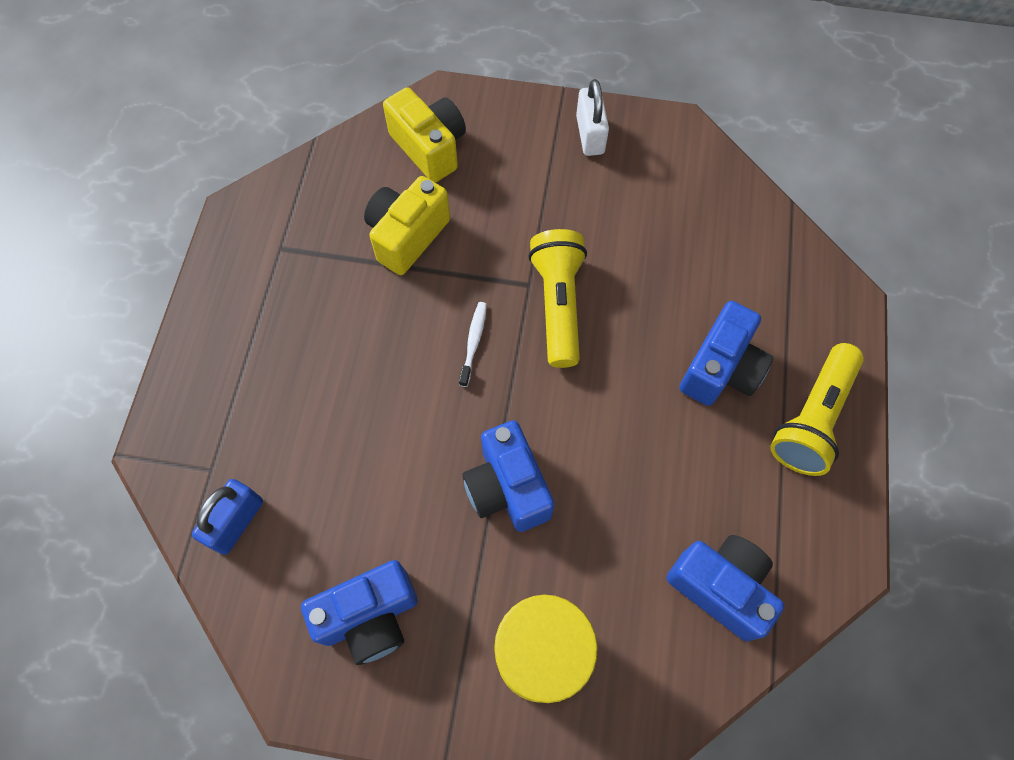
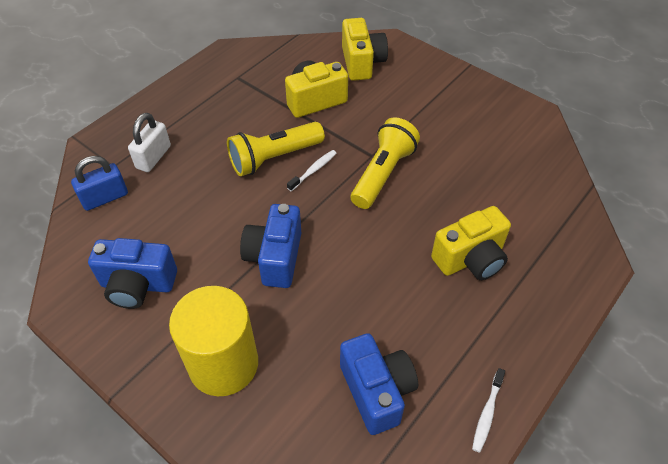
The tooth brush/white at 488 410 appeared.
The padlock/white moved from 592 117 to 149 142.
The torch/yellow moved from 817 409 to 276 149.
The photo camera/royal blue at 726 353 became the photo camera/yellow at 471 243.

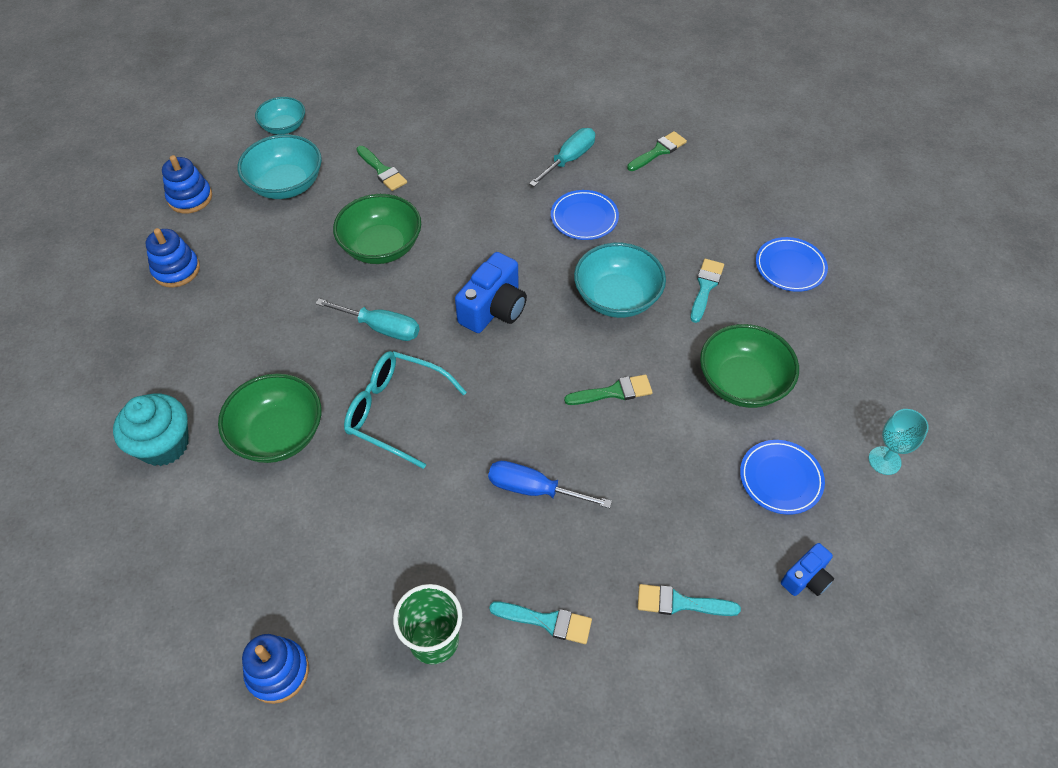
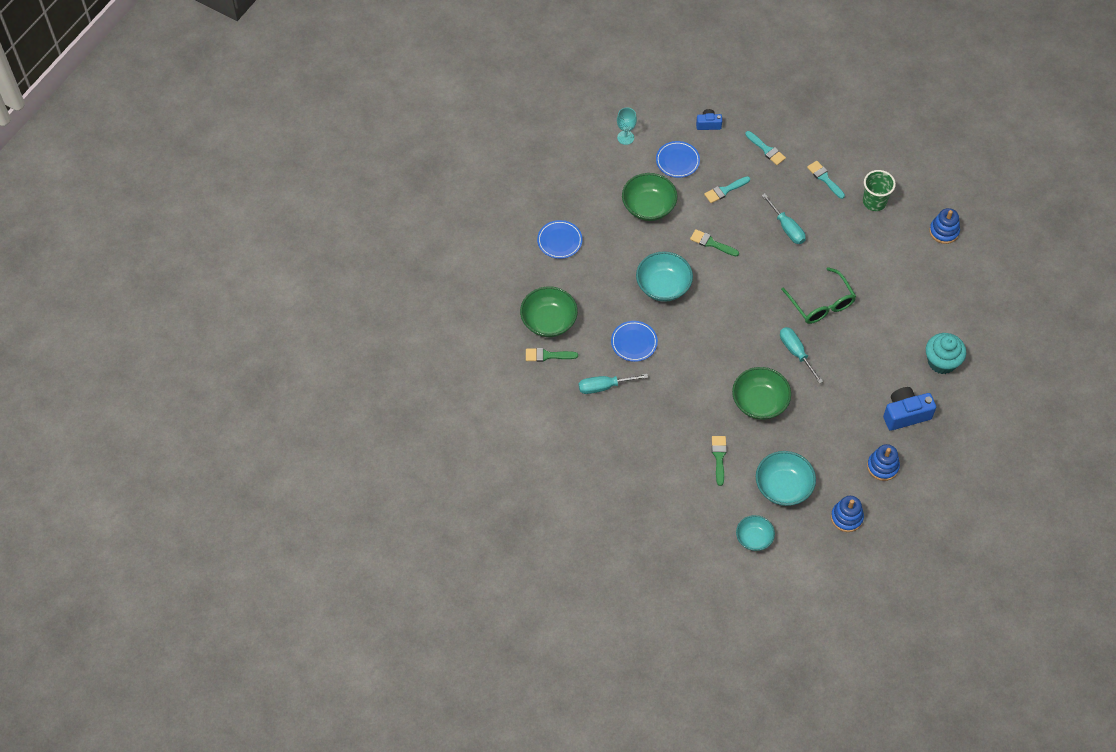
The bowl/emerald moved from 269 418 to 549 311.
The photo camera/royal blue moved from 491 292 to 909 409.
The paintbrush/teal moved from 707 291 to 727 189.
The glasses/teal at 405 410 became the glasses/emerald at 818 295.
The screwdriver/royal blue at 550 484 became the screwdriver/teal at 783 218.

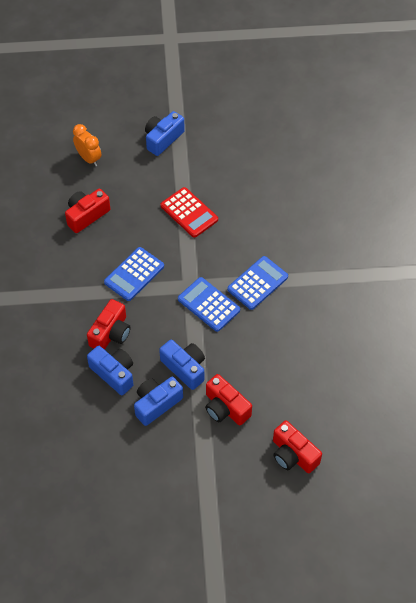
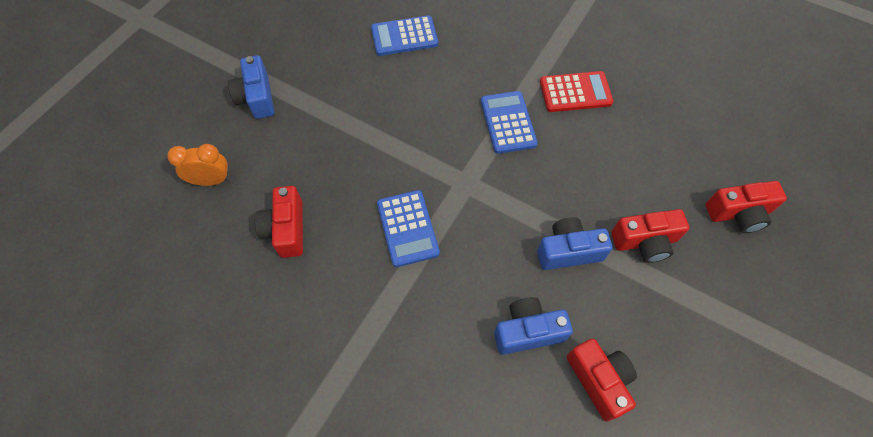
The photo camera/royal blue at 158 401 disappeared.
The photo camera/red moved from 109 324 to 602 380.
The calculator/red moved from 189 212 to 576 91.
The calculator/royal blue moved from 209 304 to 404 35.

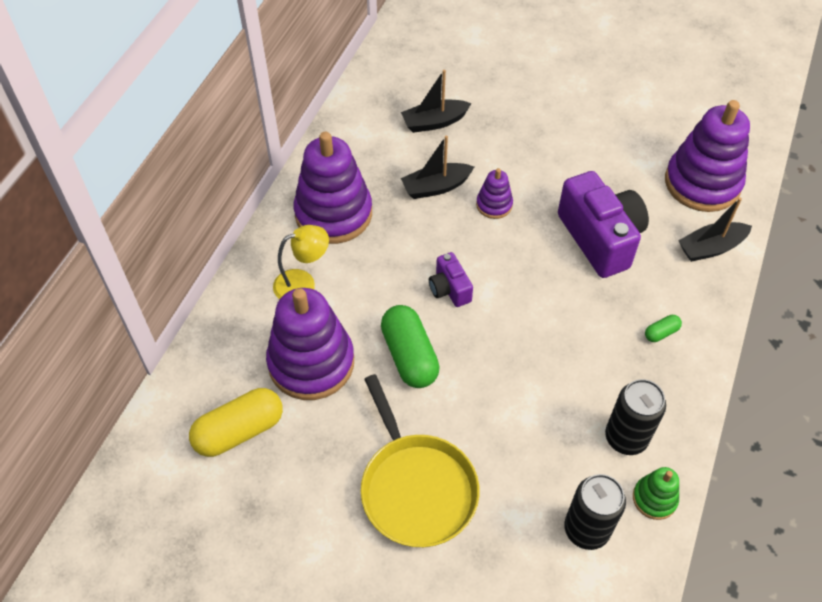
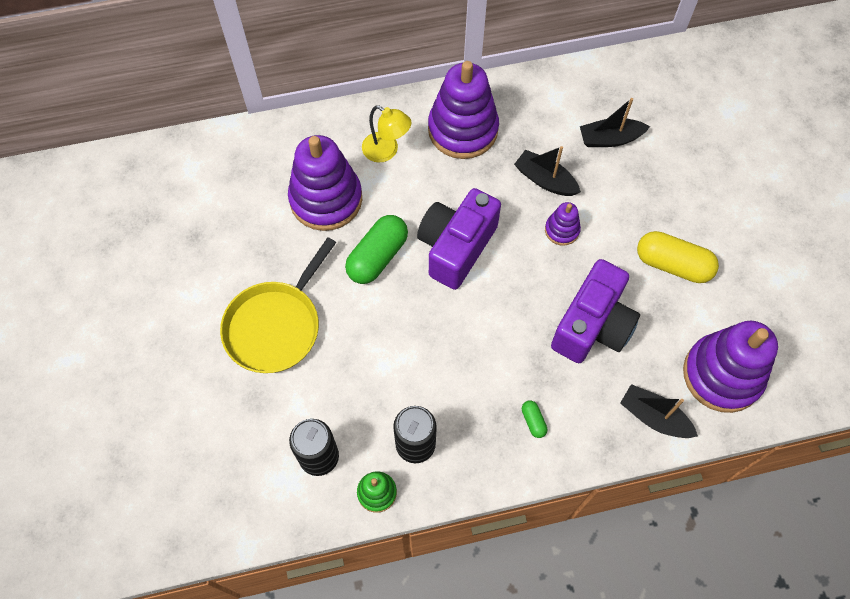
The pill shape/yellow moved from 236 422 to 678 257.
The sailboat/jet-black at 436 101 turned 45 degrees counterclockwise.
The pill shape/emerald at 663 328 turned 45 degrees clockwise.
The photo camera/violet at 451 279 changed to 2.00 times the size.

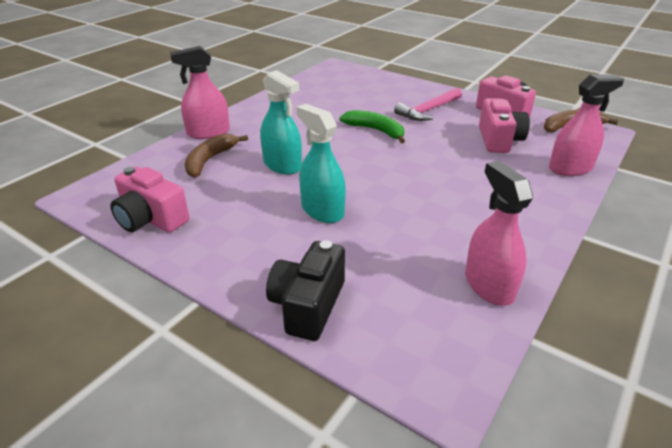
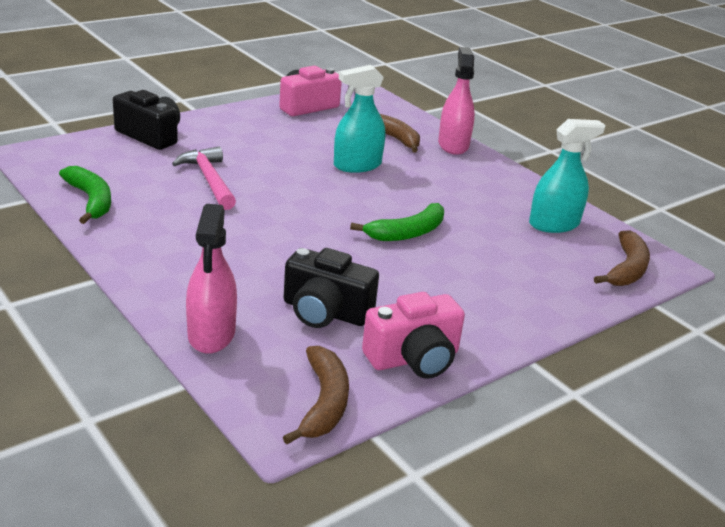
The banana fruit/brown at 622 258 appeared.
The spray bottle/teal moved from 321 163 to 567 176.
The carpenter's hammer/rosy moved from 428 104 to 204 178.
The spray bottle/rosy at 499 233 was replaced by the banana fruit/emerald at 85 195.
The photo camera/rosy at 504 125 became the photo camera/jet-black at 331 288.

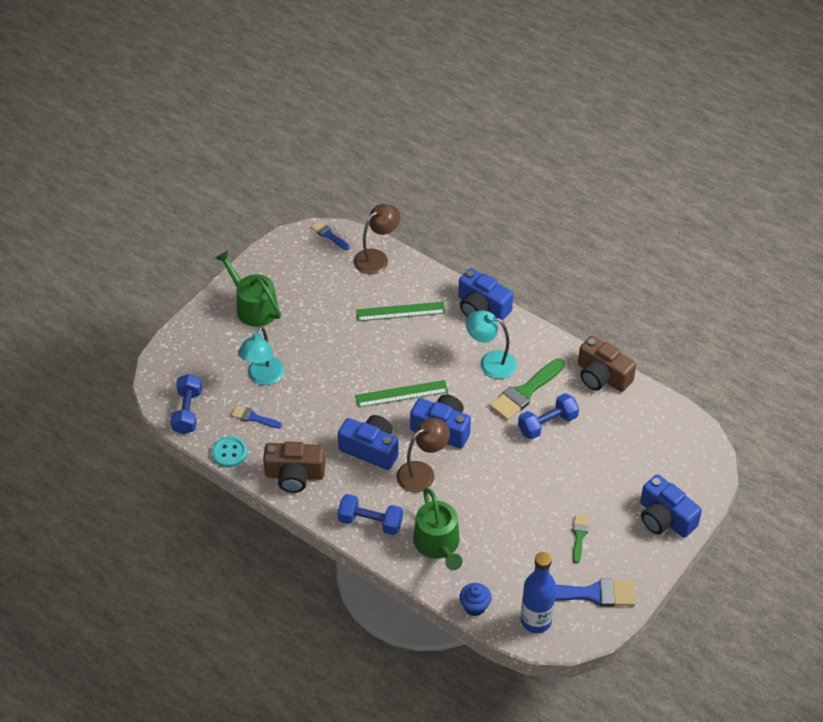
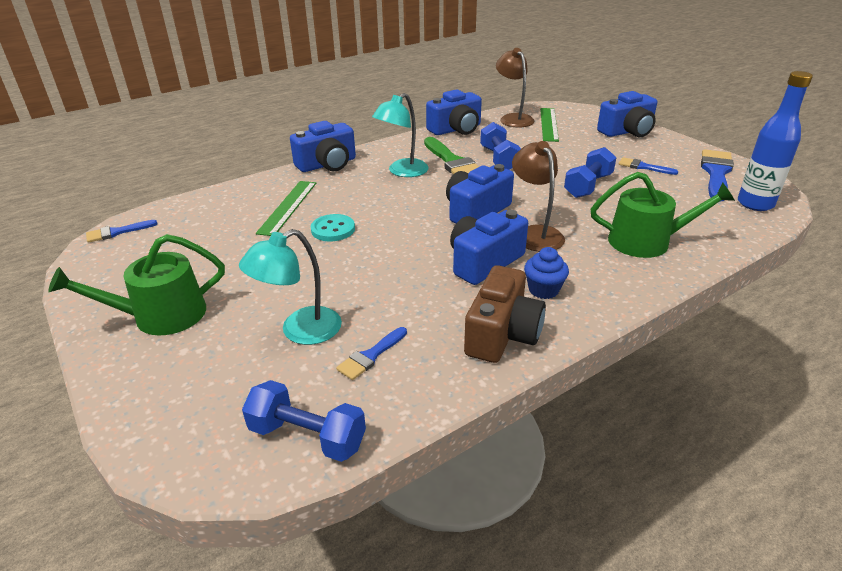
The shirt button/teal moved from 229 452 to 333 227.
The free weight/royal blue moved from 370 514 to 590 172.
The reading lamp/brown moved from 377 239 to 515 87.
The ruler/emerald moved from 401 394 to 549 125.
The muffin/royal blue moved from 475 599 to 546 273.
The paintbrush/emerald at 581 539 became the paintbrush/royal blue at 648 166.
The photo camera/brown at 607 364 became the photo camera/royal blue at 454 112.
The reading lamp/teal at 261 356 turned 105 degrees clockwise.

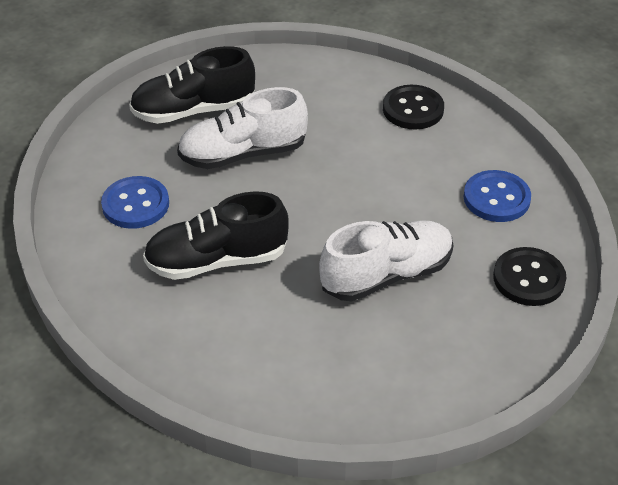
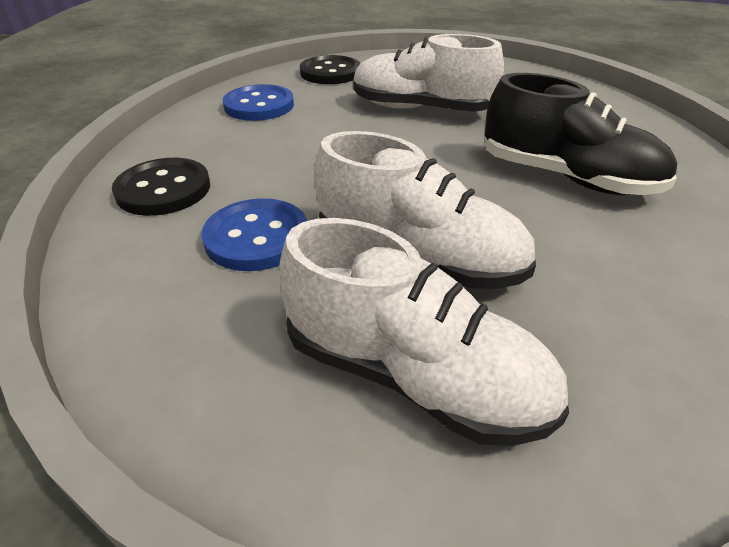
The shirt button/royal blue moved from 135 202 to 254 234.
The sneaker/jet-black at 192 85 became the sneaker/white at 424 332.

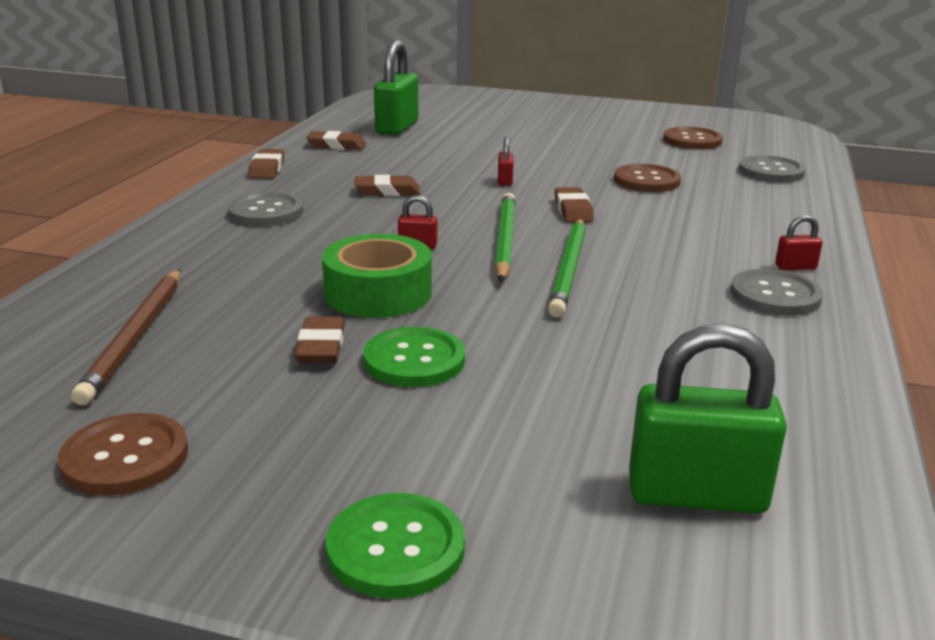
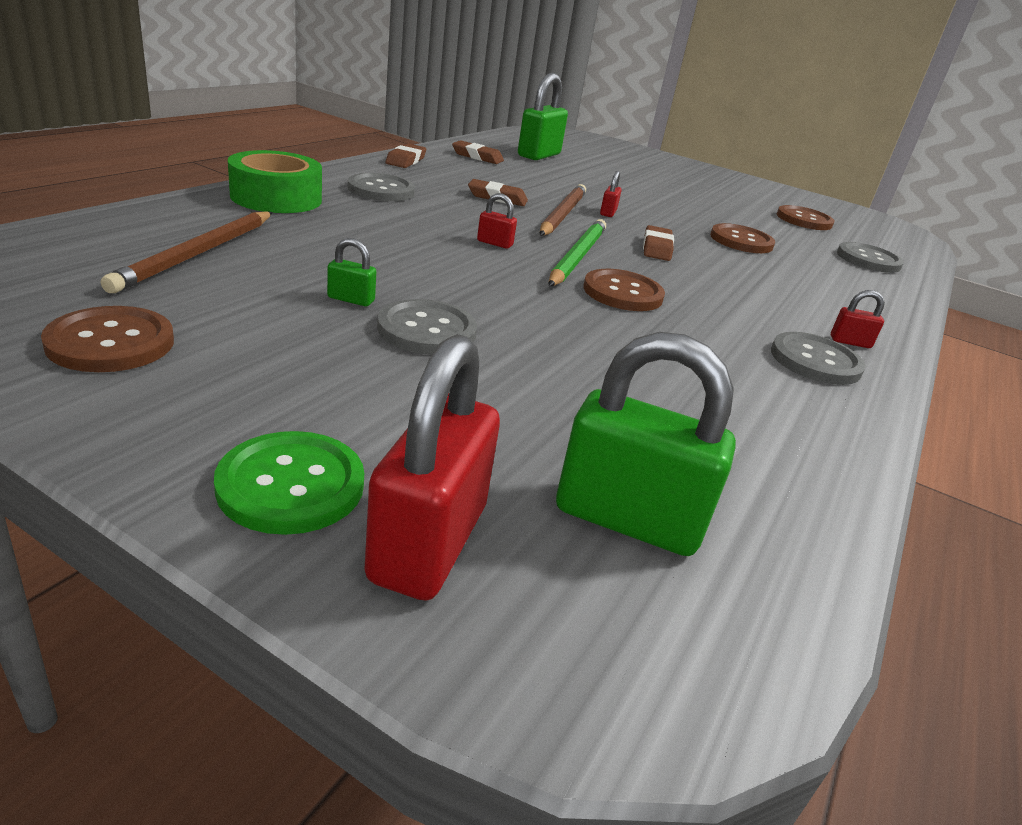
The padlock/red at 432 467 appeared.
The lead pencil/brown at 563 210 appeared.
The roll of tape/emerald moved from 377 276 to 275 181.
The eraser/brown at 320 340 was replaced by the padlock/emerald at 351 272.
The lead pencil/emerald at 567 268 was replaced by the shirt button/brown at 624 290.
The shirt button/emerald at 414 357 became the shirt button/gray at 427 327.

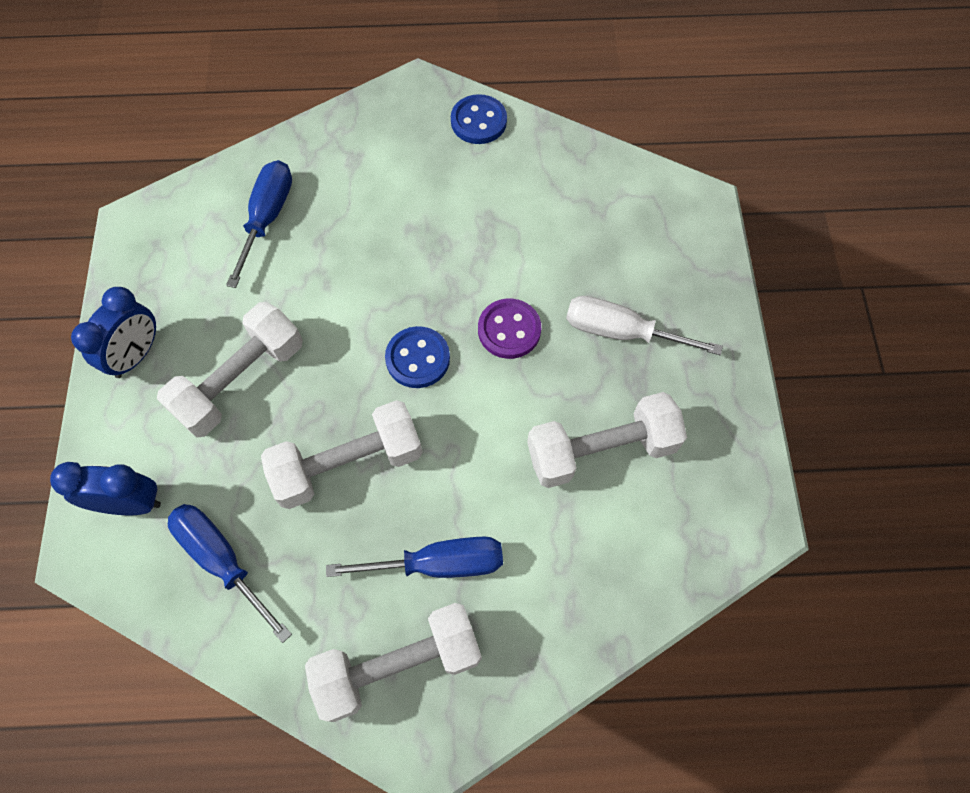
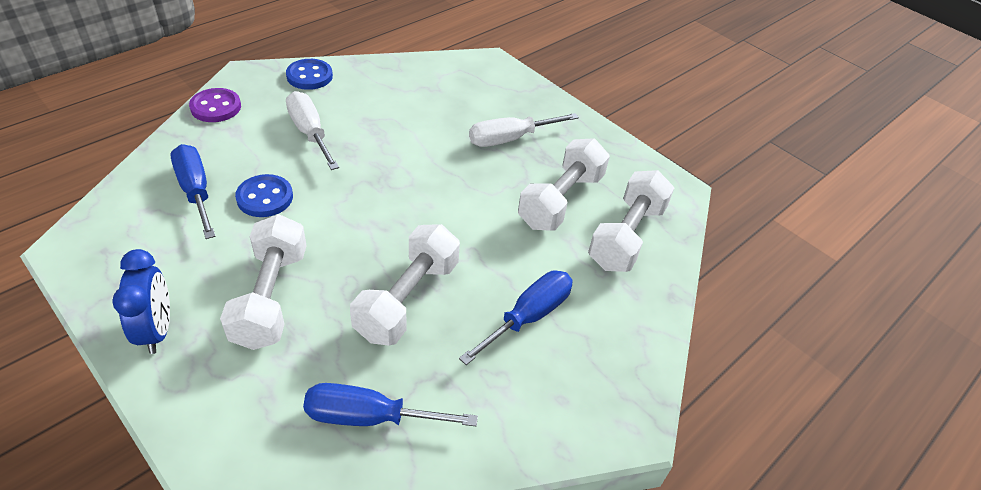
The alarm clock/royal blue at 105 488 disappeared.
The screwdriver/white at 312 130 appeared.
The free weight/white moved from 393 662 to 631 221.
The shirt button/royal blue moved from 417 357 to 264 195.
The shirt button/violet moved from 509 329 to 215 105.

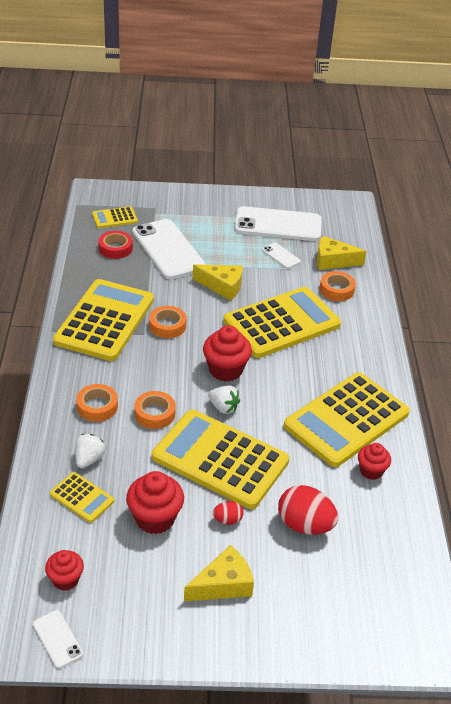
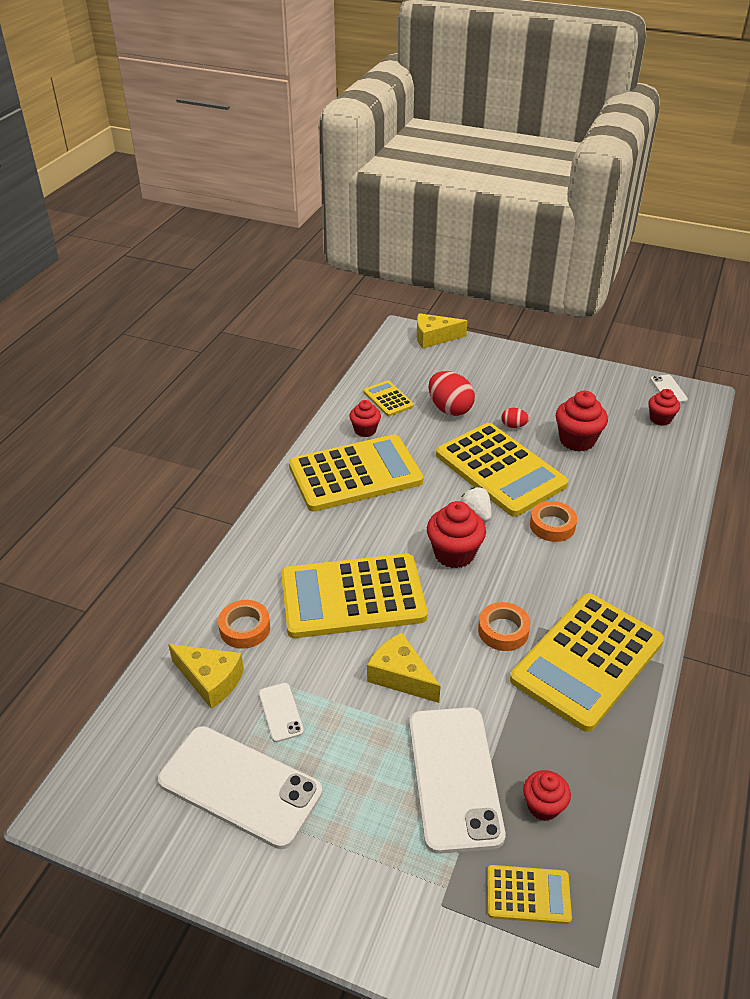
The berry/white at 90 451 disappeared.
The roll of tape/orange at 97 403 disappeared.
The calculator/yellow moved from 82 497 to 388 398.
The cheese/yellow moved from 219 573 to 442 331.
The roll of tape/red at 115 245 was replaced by the muffin/red at 547 795.

